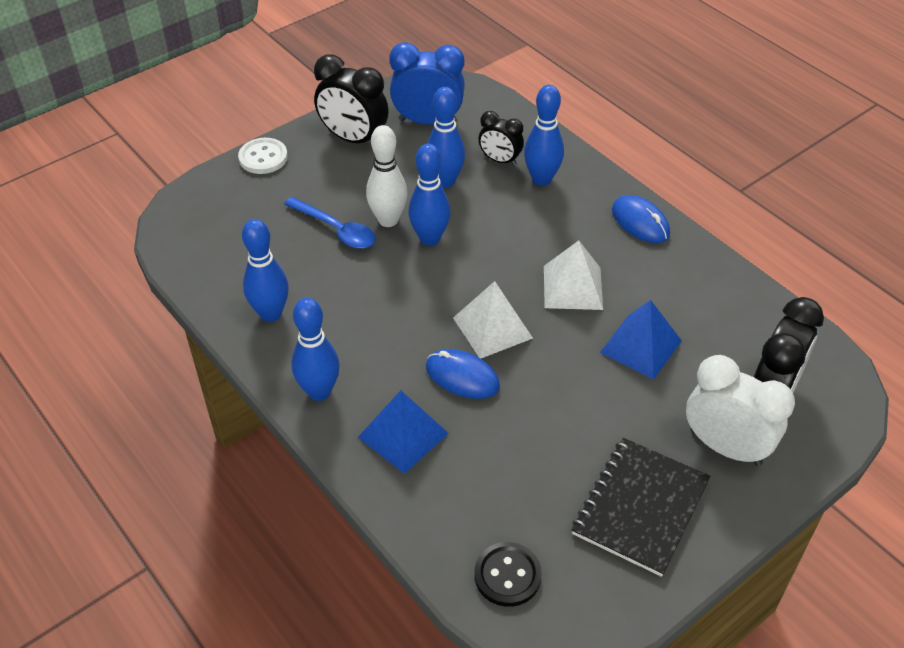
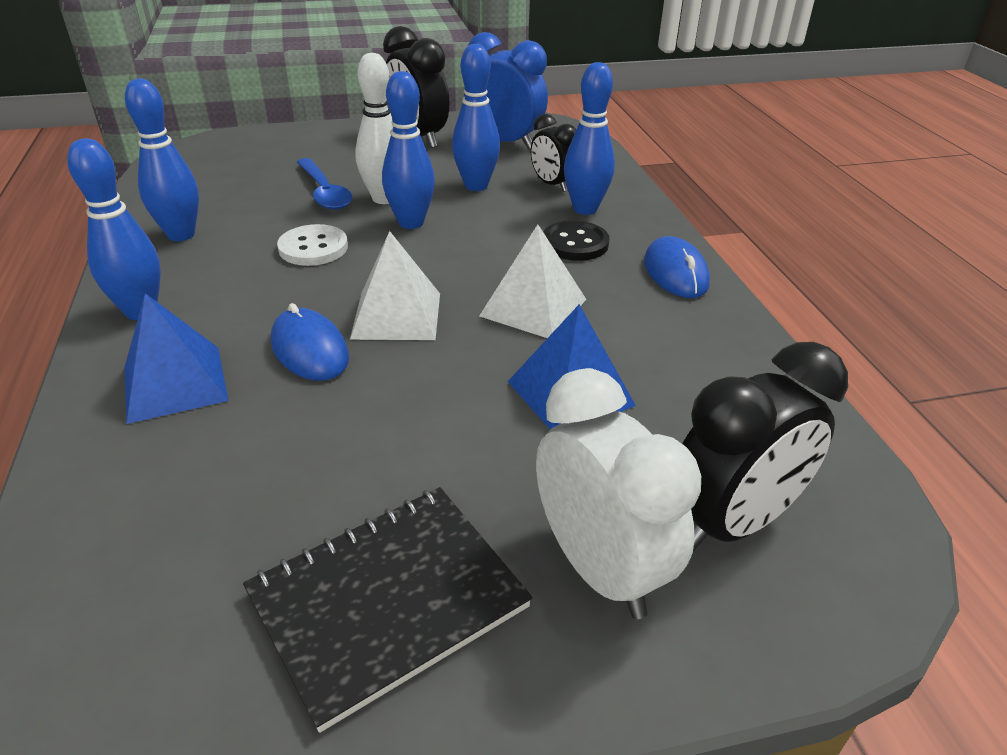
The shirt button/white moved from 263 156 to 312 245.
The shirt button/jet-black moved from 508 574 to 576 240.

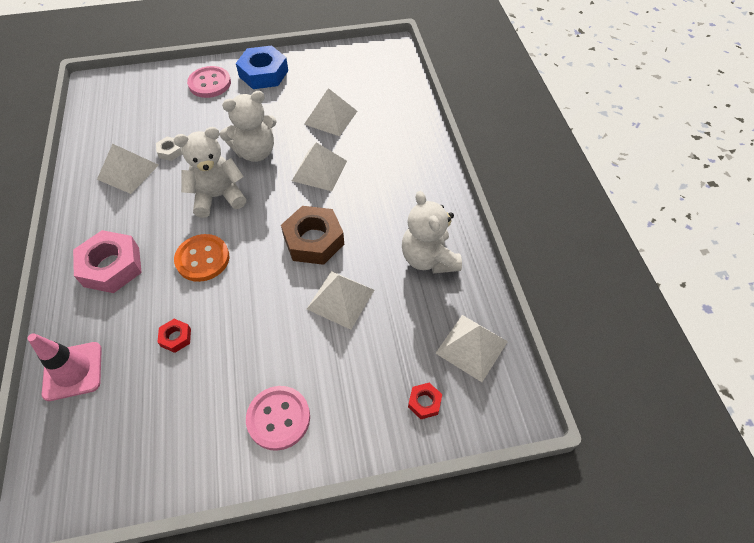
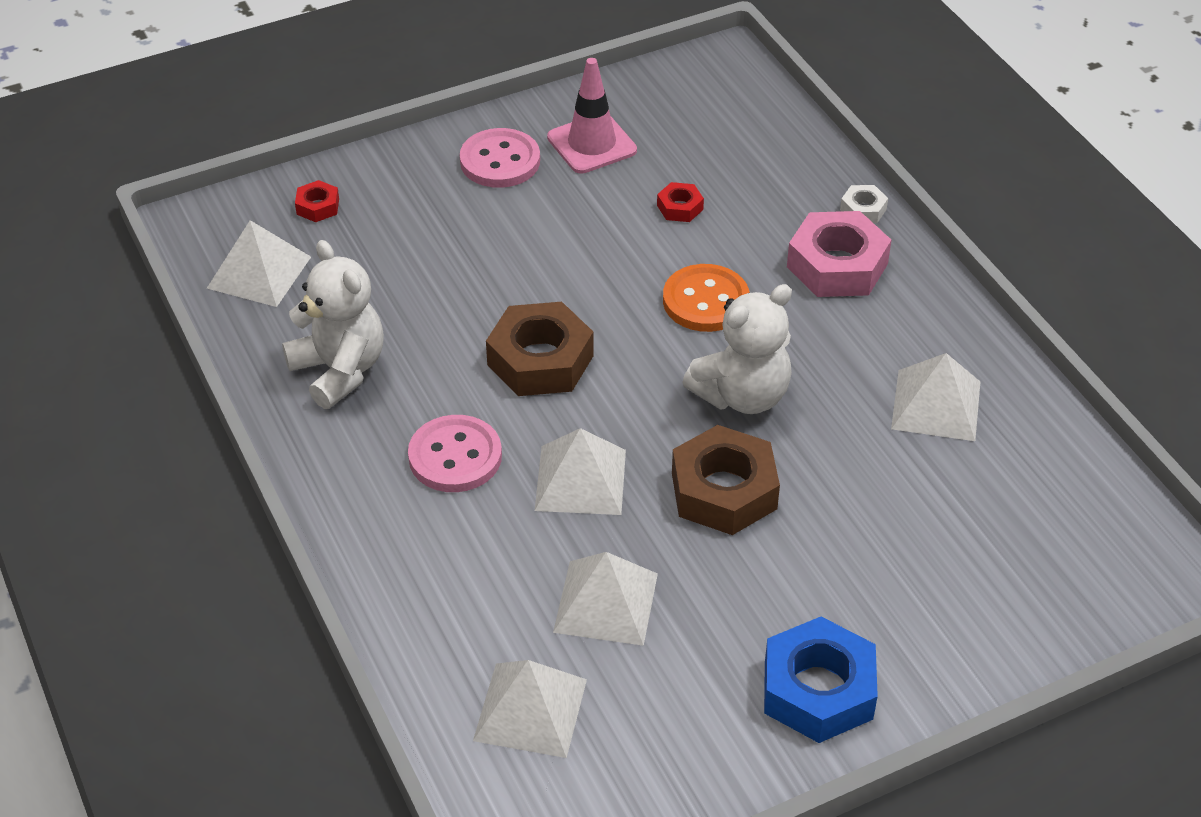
The traffic cone/rosy moved from 64 367 to 592 116.
The hexagon nut/white moved from 169 149 to 864 204.
The shirt button/rosy moved from 209 82 to 455 453.
The pyramid shape/white moved from 340 300 to 530 709.
The teddy/white at 248 126 was replaced by the hexagon nut/brown at 726 480.

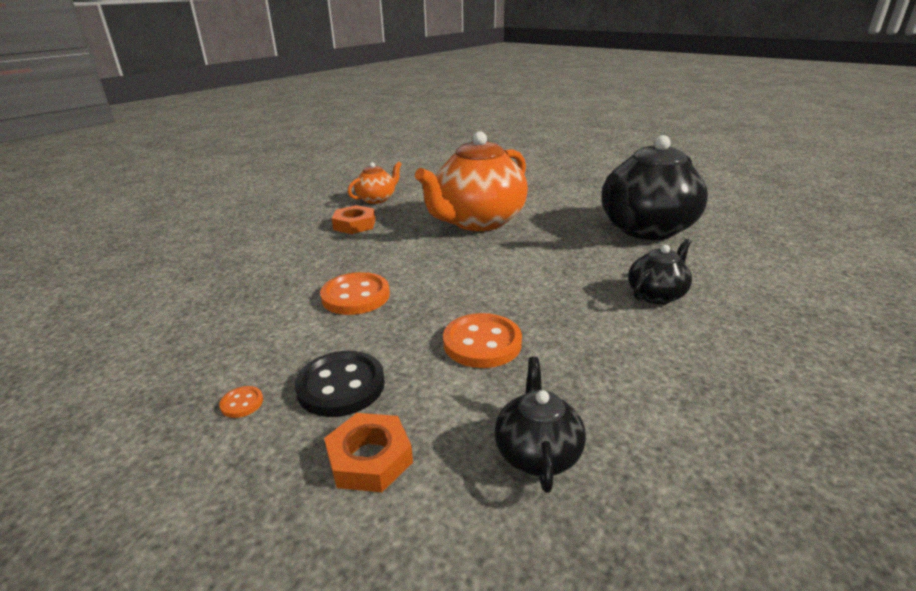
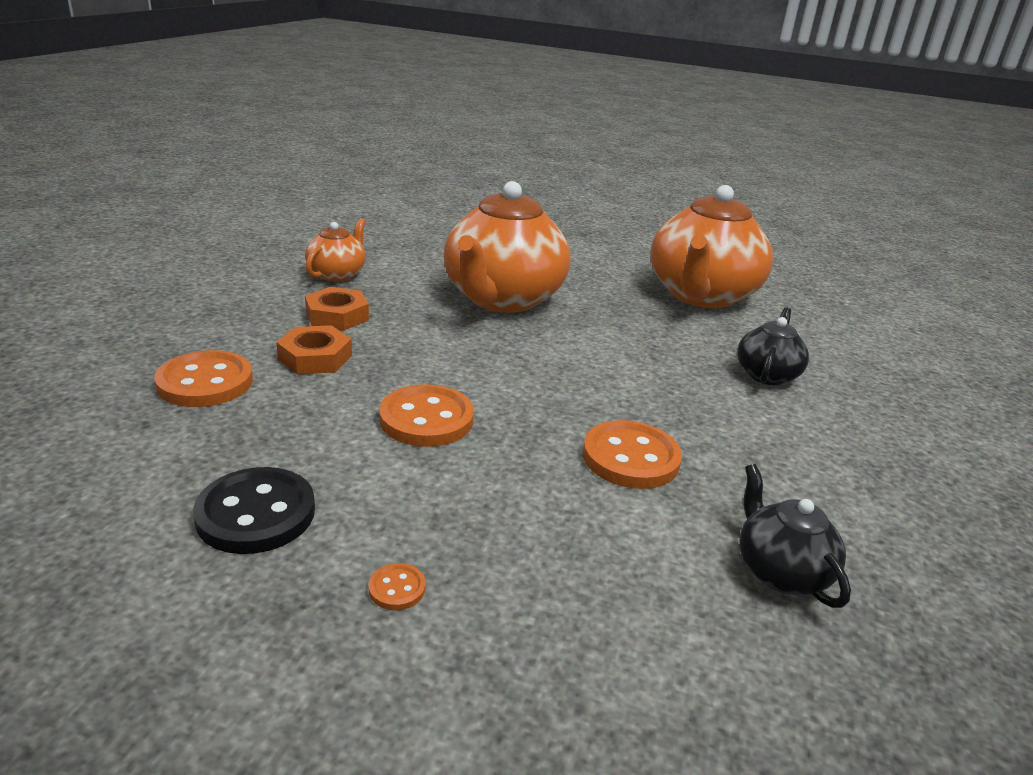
The shirt button/orange at 203 378 appeared.
The shirt button/jet-black moved from 340 384 to 254 510.
The hexagon nut/orange moved from 368 452 to 314 350.
The teapot/jet-black at 655 187 became the teapot/orange at 711 246.

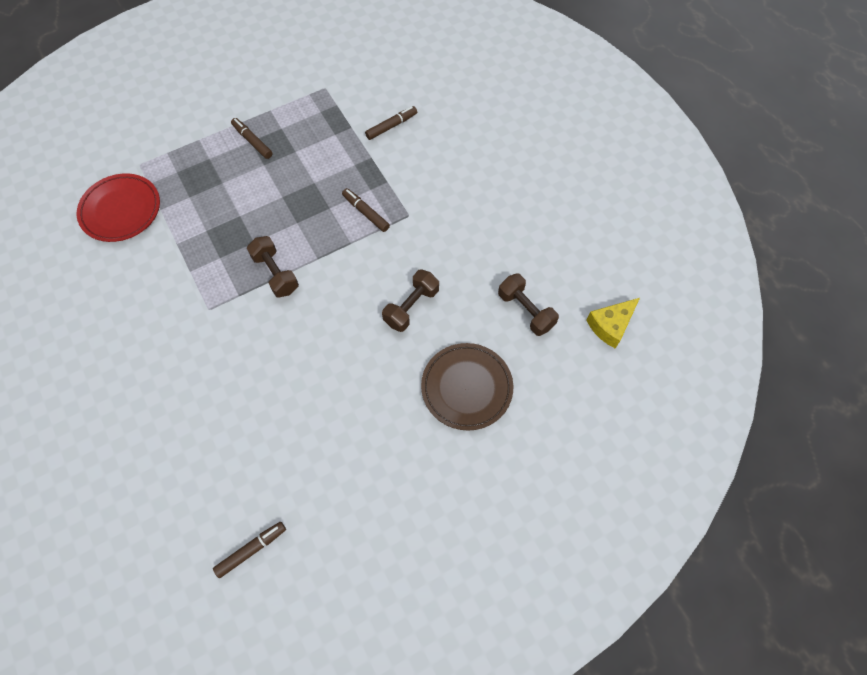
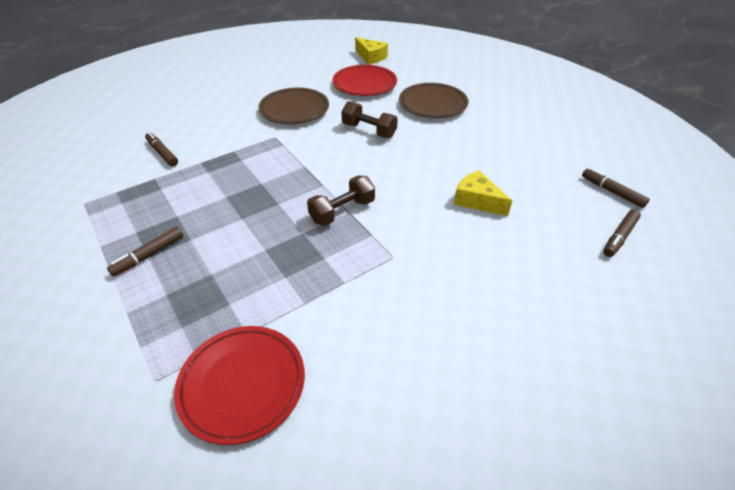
The dinner plate/brown at 293 106 appeared.
The cheese/yellow at 483 193 appeared.
The felt pen/brown moved from 366 210 to 622 233.
The free weight/brown at 528 304 was replaced by the dinner plate/red at 364 80.

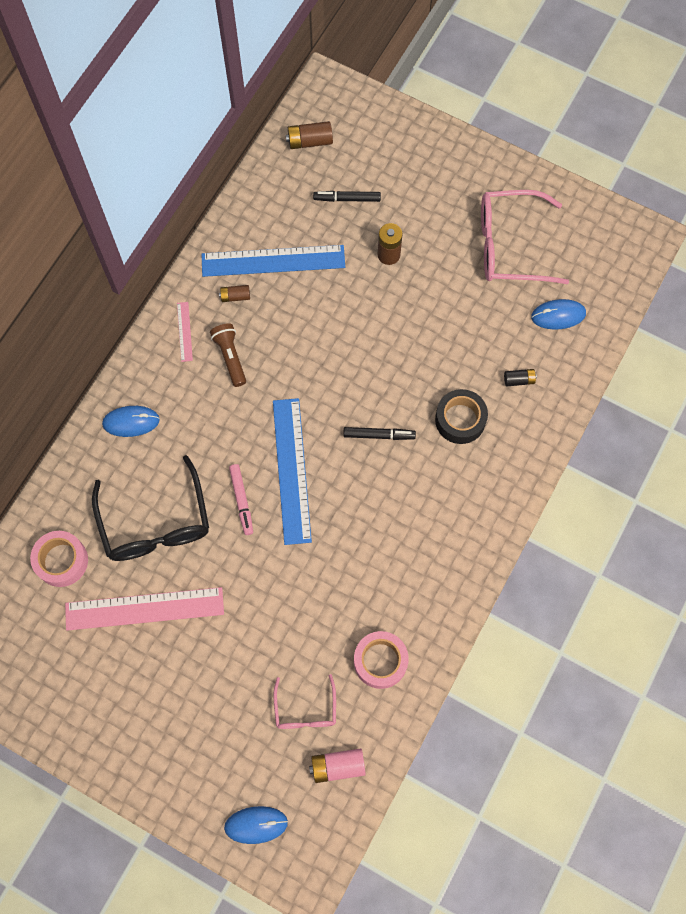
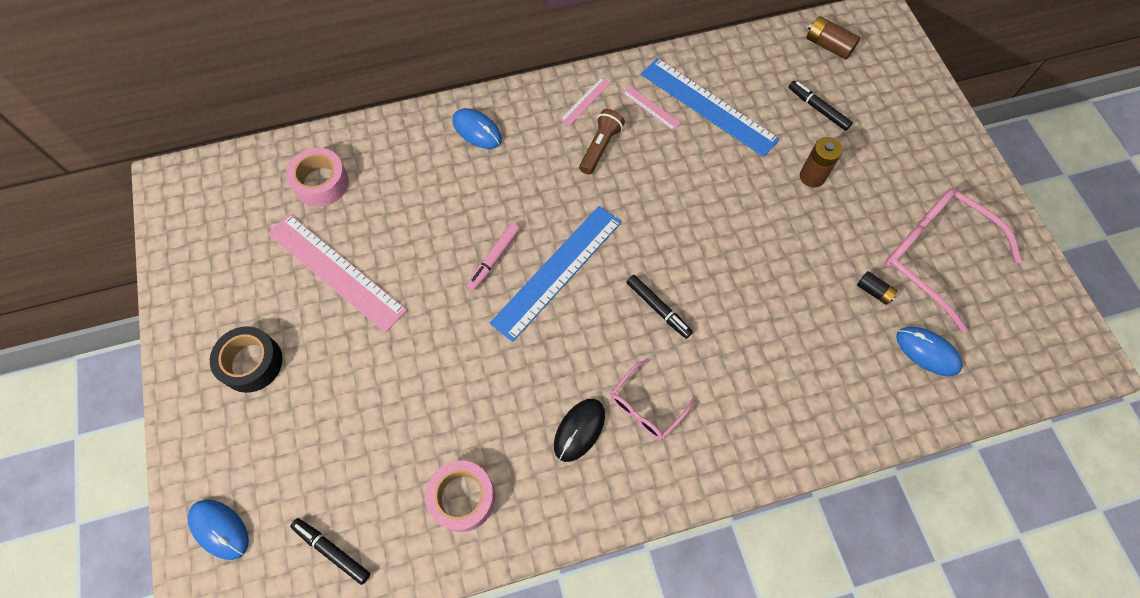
The glasses/jet-black at 150 508 disappeared.
The mouse/jet-black at 579 430 appeared.
The glasses/rosy moved from 304 701 to 653 399.
The roll of tape/jet-black moved from 461 416 to 246 359.
The power cell/jet-black moved from 520 377 to 877 288.
The power cell/brown at 234 293 was replaced by the ruler/rosy at 651 108.
The power cell/rosy at 337 765 was replaced by the felt pen/jet-black at 330 551.

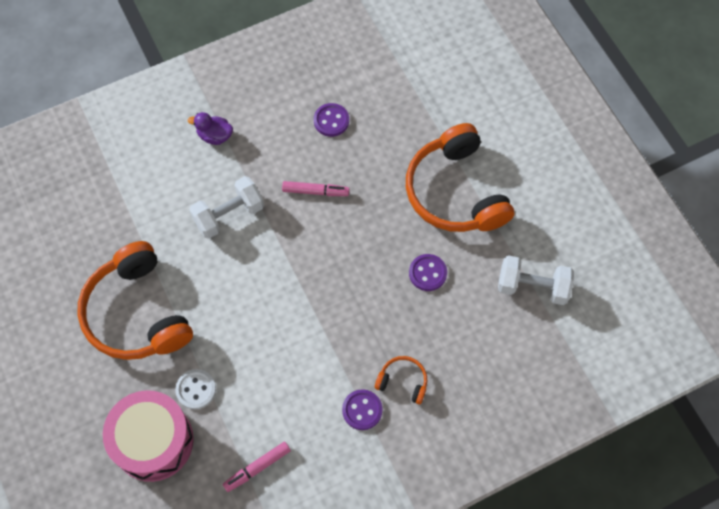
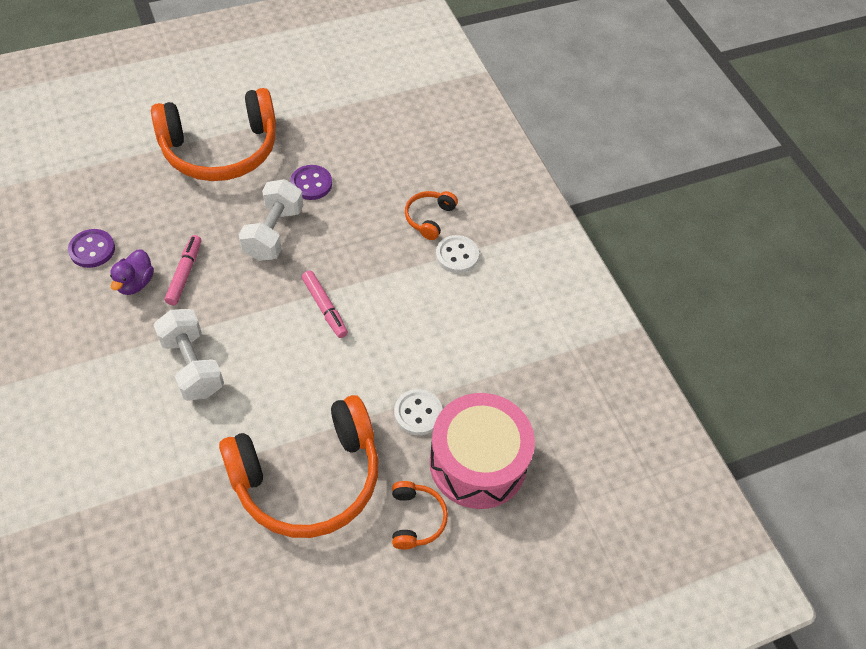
The headset/orange at 420 515 appeared.
The rubber duck/violet moved from 210 128 to 132 272.
The felt pen/rosy moved from 257 467 to 325 304.
The free weight/white moved from 536 280 to 271 220.
The shirt button/violet at 362 409 became the shirt button/white at 457 254.

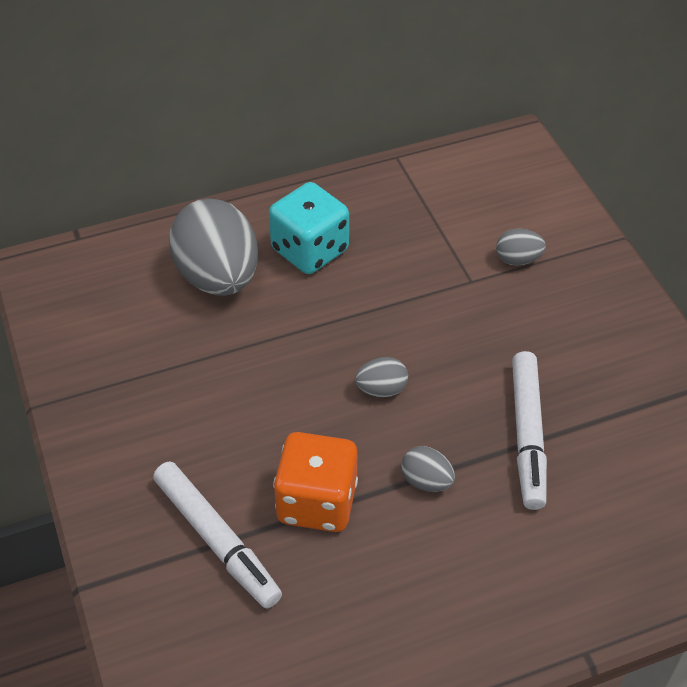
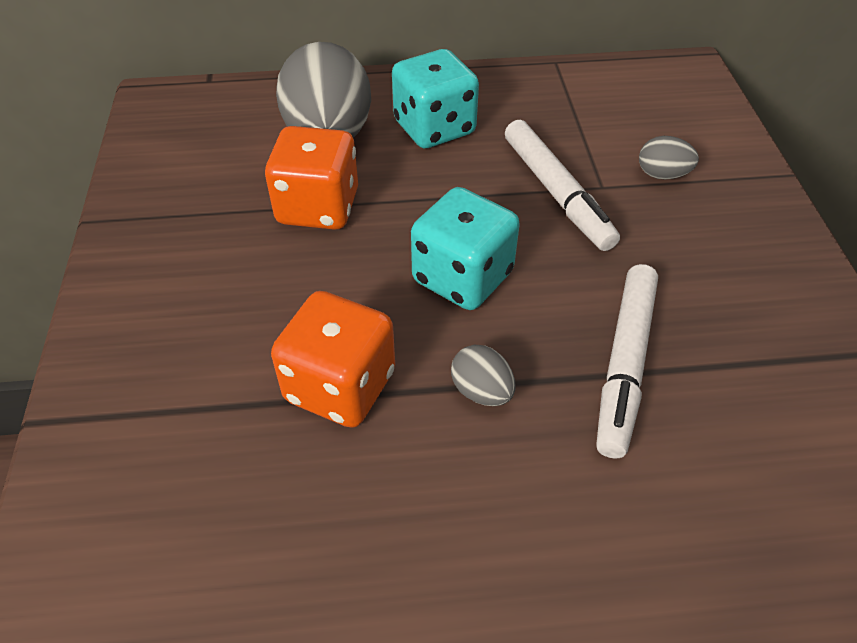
The game die/orange at 311 178 appeared.
The felt pen/white moved from 217 534 to 562 185.
The egg/gray at 381 377 was replaced by the game die/teal at 465 248.

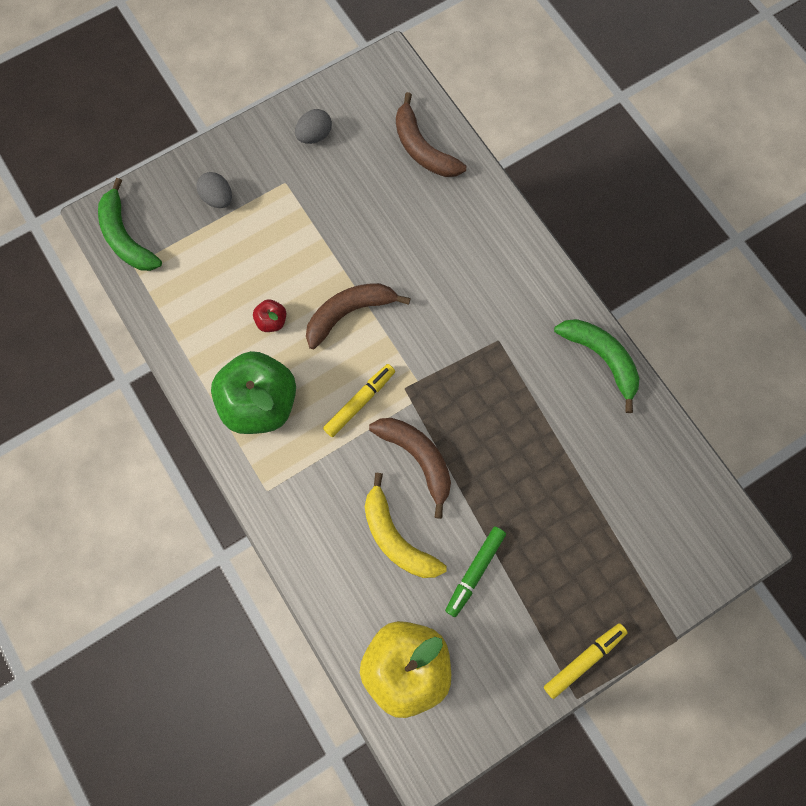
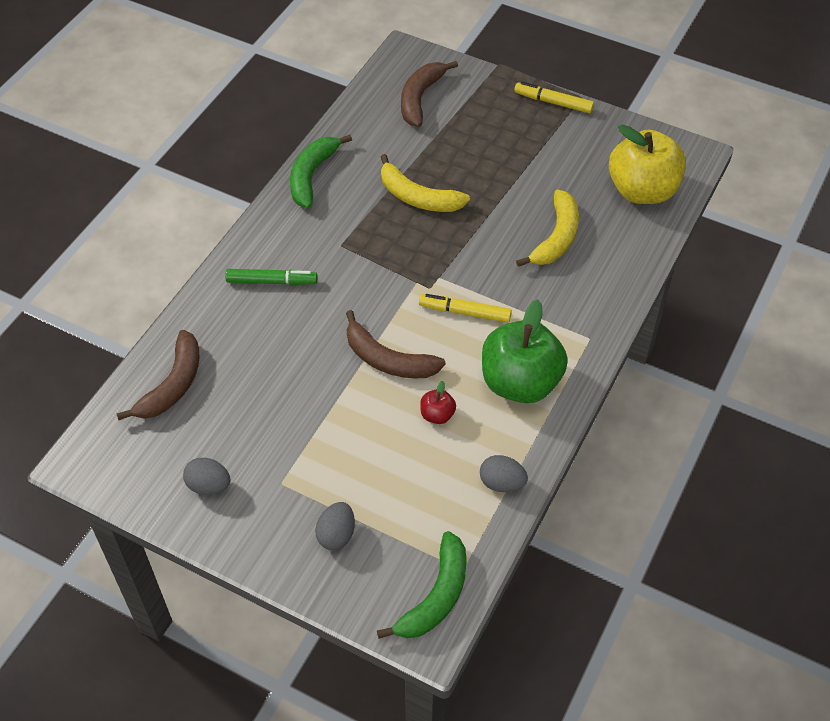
The banana fruit/yellow at 425 183 appeared.
The egg/gray at 504 473 appeared.
The banana fruit/brown moved from 410 468 to 429 94.
The felt pen/emerald moved from 475 571 to 271 277.

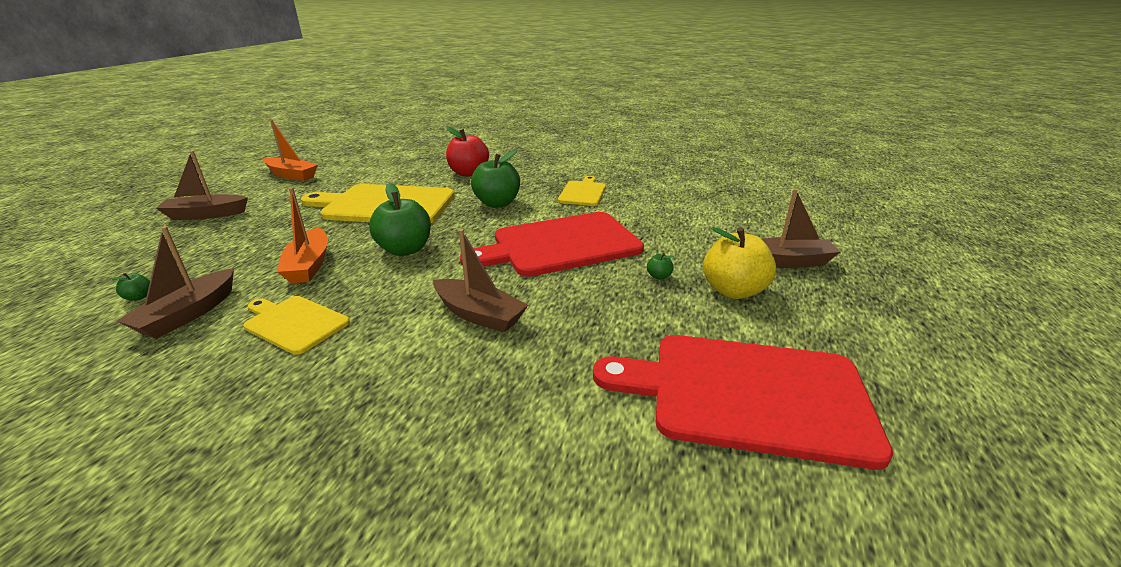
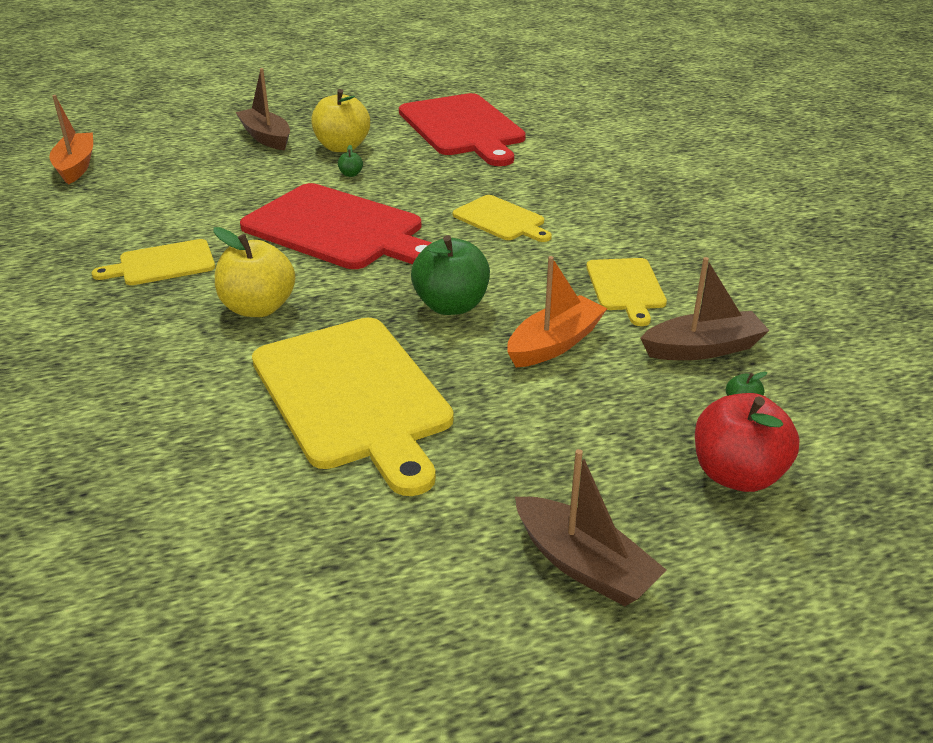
The sailboat/orange moved from 290 150 to 71 139.
The toy apple/red moved from 467 151 to 747 442.
The sailboat/brown at 480 281 was replaced by the cutting board/yellow at 502 218.
The toy apple/emerald at 495 179 became the toy apple/yellow at 254 272.

